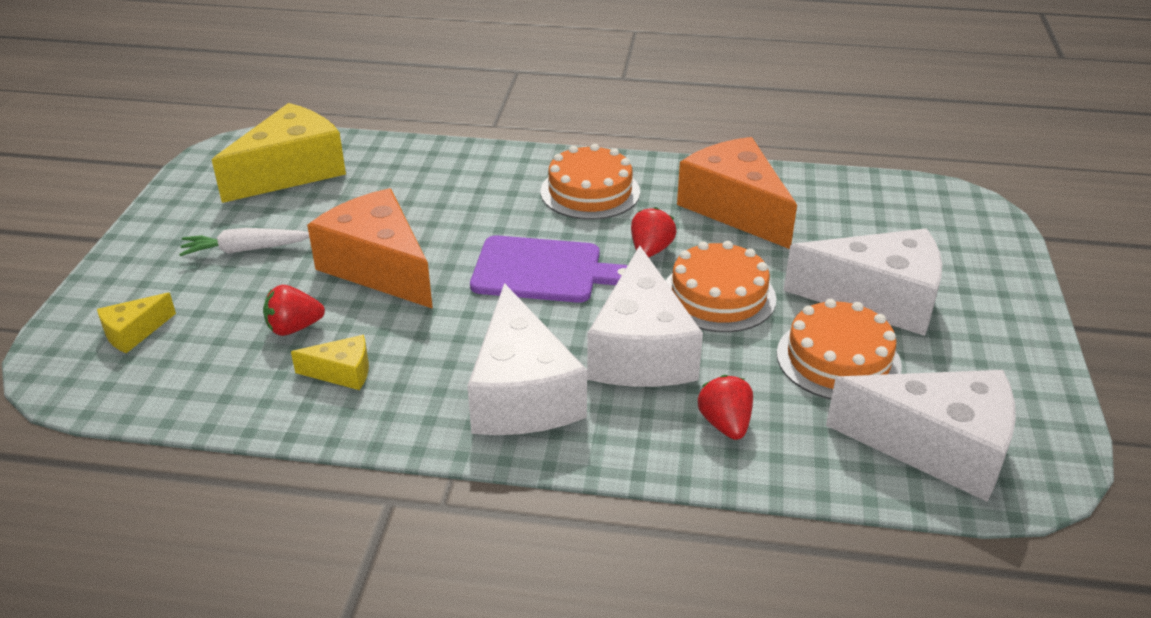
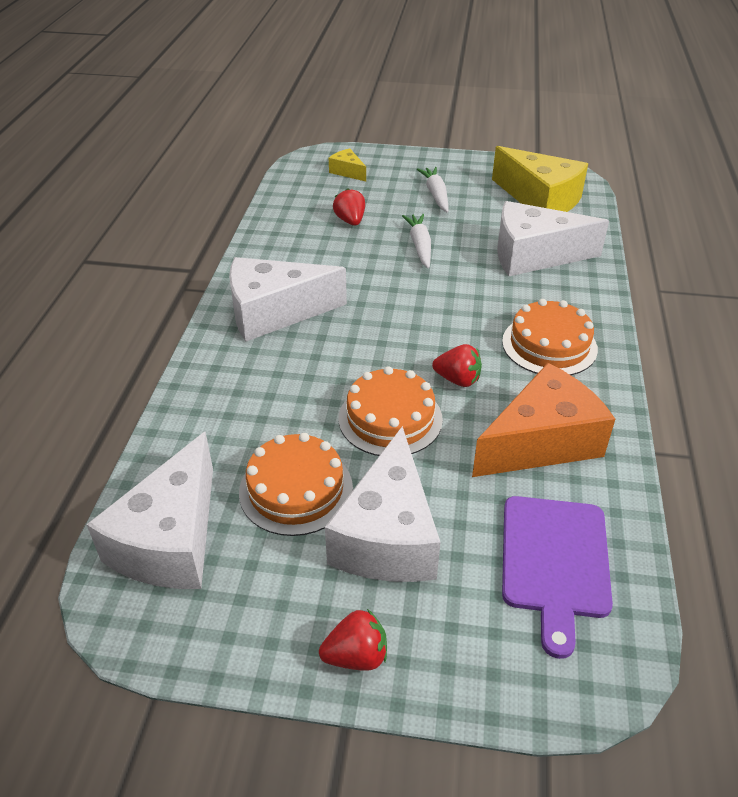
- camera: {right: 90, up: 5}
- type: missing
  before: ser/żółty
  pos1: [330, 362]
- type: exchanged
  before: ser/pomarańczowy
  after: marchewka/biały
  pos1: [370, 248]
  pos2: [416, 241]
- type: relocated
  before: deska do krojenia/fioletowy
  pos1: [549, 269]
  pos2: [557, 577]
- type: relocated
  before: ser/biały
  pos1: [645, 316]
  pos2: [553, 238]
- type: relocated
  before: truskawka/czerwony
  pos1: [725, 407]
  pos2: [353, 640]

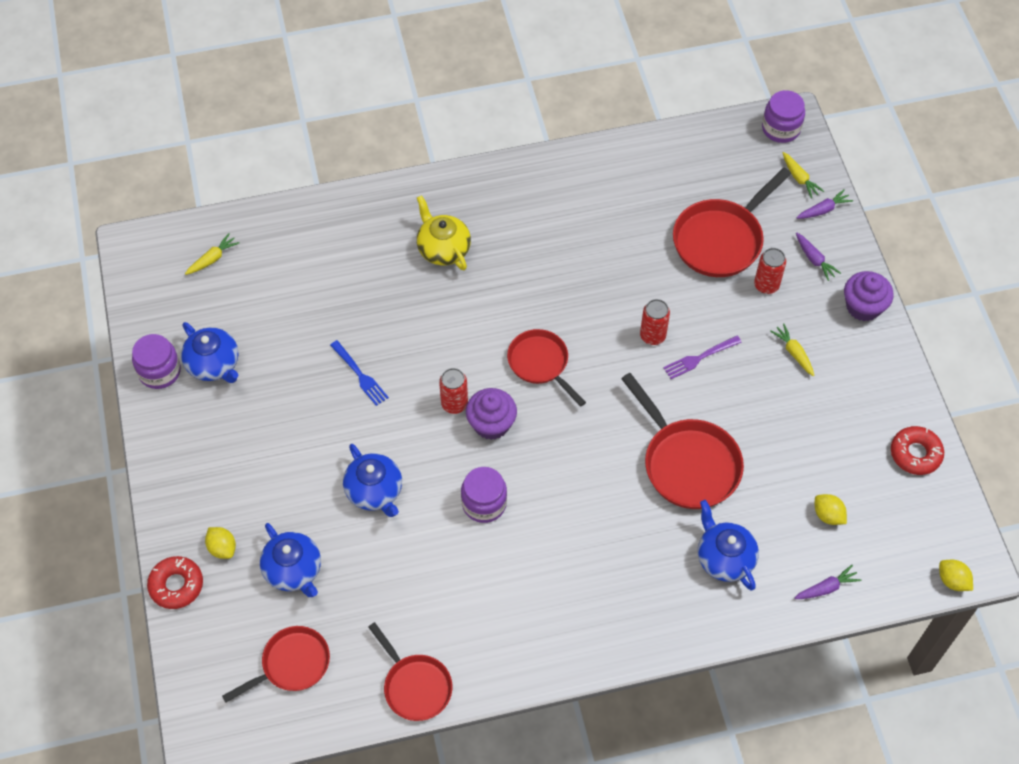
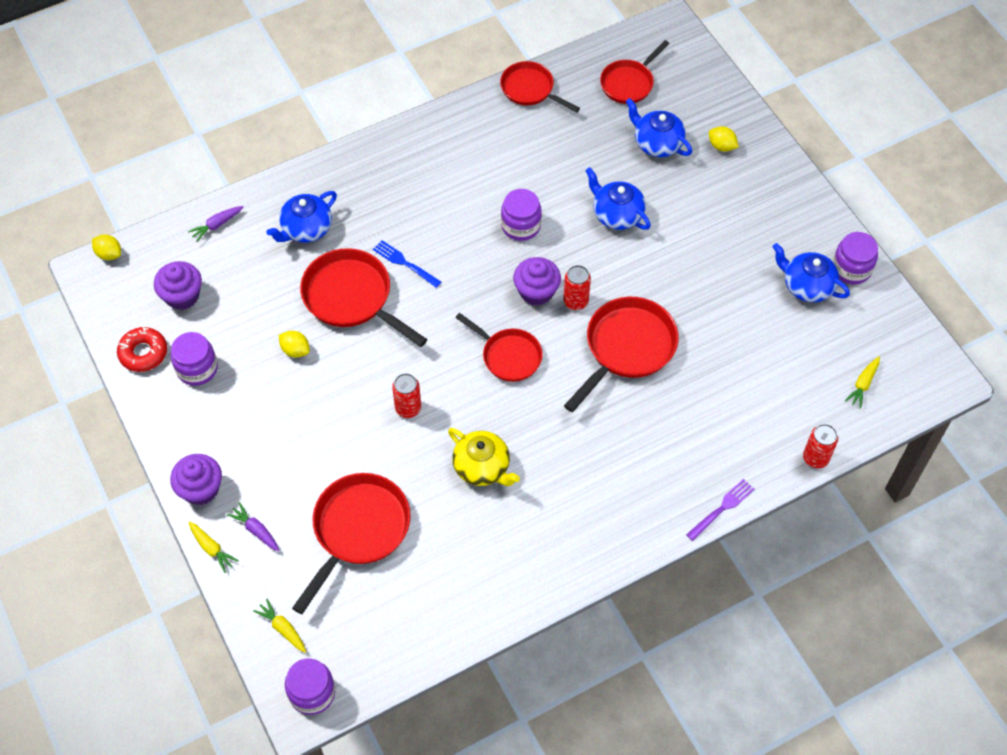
- camera: {right: 165, up: 0}
- type: missing
  before: donut/czerwony
  pos1: [175, 582]
- type: relocated
  before: widelec/niebieski
  pos1: [359, 373]
  pos2: [407, 264]
- type: relocated
  before: imbryk/żółty
  pos1: [444, 232]
  pos2: [484, 457]
- type: relocated
  before: widelec/fioletowy
  pos1: [702, 357]
  pos2: [720, 510]
- type: spun
  before: imbryk/niebieski
  pos1: [728, 545]
  pos2: [301, 217]
  turn: 90
- type: relocated
  before: puszka/czerwony
  pos1: [770, 271]
  pos2: [820, 446]
- type: relocated
  before: marchewka/żółty
  pos1: [792, 350]
  pos2: [213, 547]
- type: missing
  before: marchewka/fioletowy
  pos1: [824, 204]
- type: relocated
  before: cytryna/żółty
  pos1: [831, 509]
  pos2: [294, 344]
- type: appeared
  after: muffinka/fioletowy
  pos2: [178, 285]
- type: appeared
  after: słoik/fioletowy
  pos2: [194, 359]
- type: appeared
  after: patelnia/czerwony
  pos2: [621, 354]

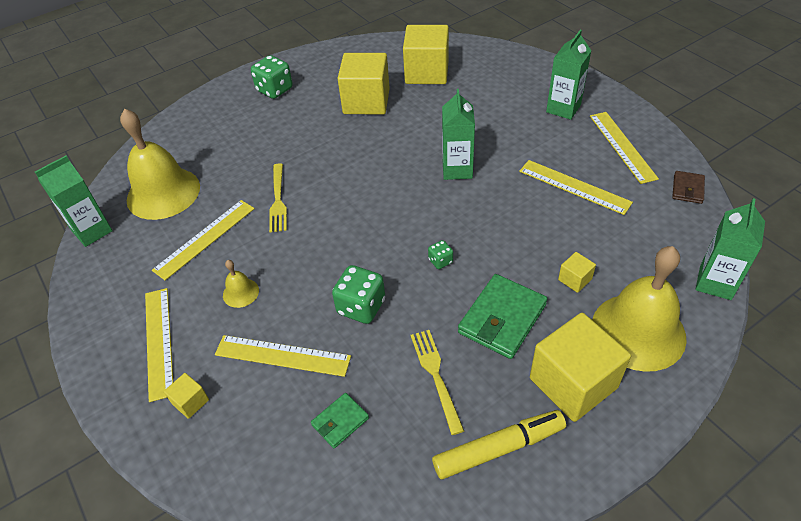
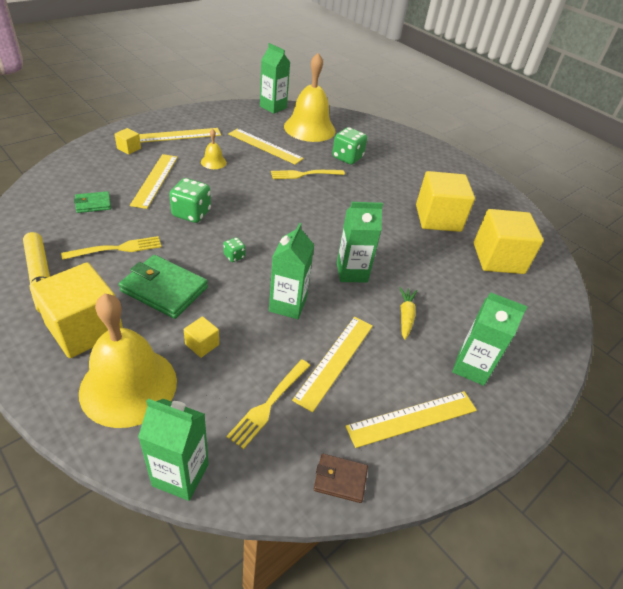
- camera: {right: 75, up: -5}
- type: relocated
  before: kostka do gry/zielony
  pos1: [272, 77]
  pos2: [349, 146]
- type: spun
  before: portfel/zielony
  pos1: [340, 420]
  pos2: [92, 202]
  turn: -60
- type: appeared
  after: widelec/żółty
  pos2: [268, 404]
- type: appeared
  after: karton mleka/zielony
  pos2: [291, 271]
- type: appeared
  after: marchewka/żółty
  pos2: [408, 313]

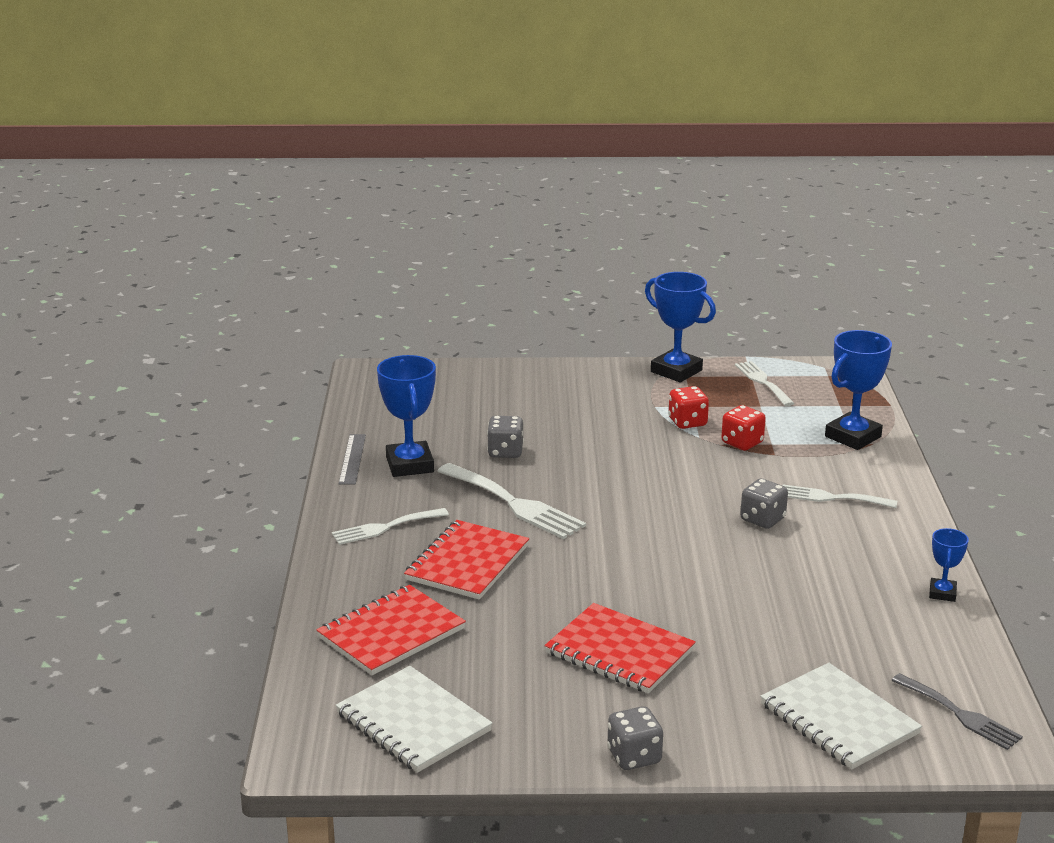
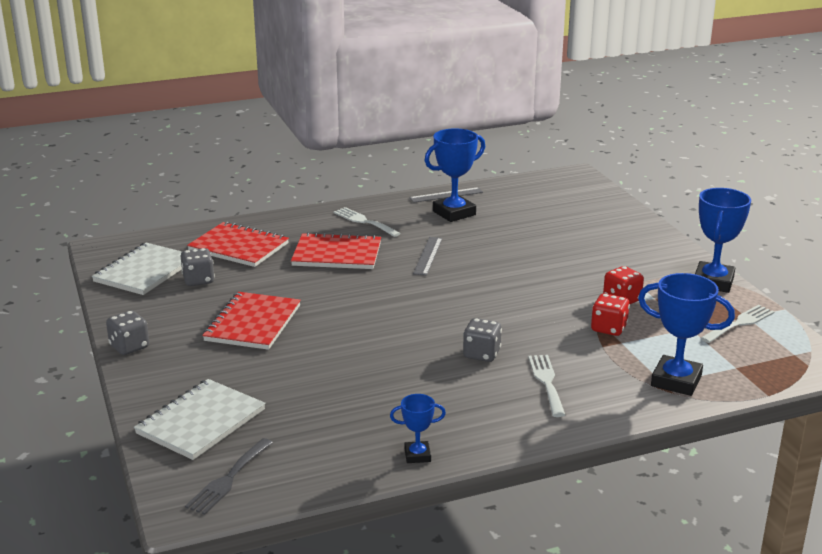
- camera: {right: 70, up: 0}
- type: exchanged
  before: widelec/biały
  after: linijka/szary
  pos1: [511, 501]
  pos2: [427, 256]
- type: relocated
  before: kostka do gry/szary
  pos1: [505, 437]
  pos2: [198, 267]

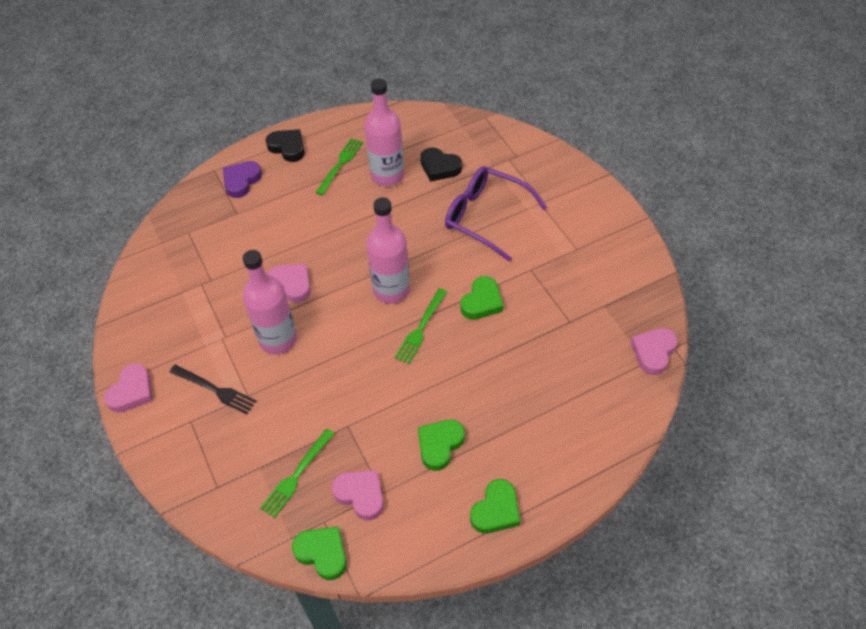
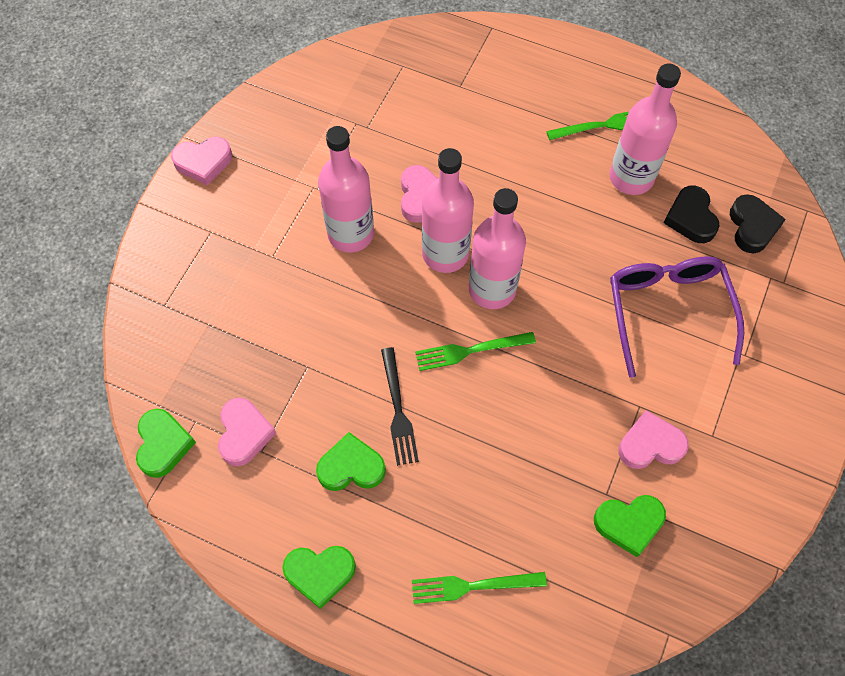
- camera: {right: 50, up: 10}
- type: relocated
  before: widelec/czarny
  pos1: [213, 390]
  pos2: [400, 406]
- type: missing
  before: serce/fioletowy
  pos1: [242, 179]
- type: relocated
  before: widelec/zielony
  pos1: [297, 473]
  pos2: [479, 588]
- type: relocated
  before: serce/czarny
  pos1: [285, 145]
  pos2: [758, 223]
- type: relocated
  before: serce/zielony
  pos1: [482, 298]
  pos2: [630, 526]
- type: relocated
  before: serce/różowy
  pos1: [654, 351]
  pos2: [653, 439]
- type: appeared
  after: butelka/różowy
  pos2: [448, 210]

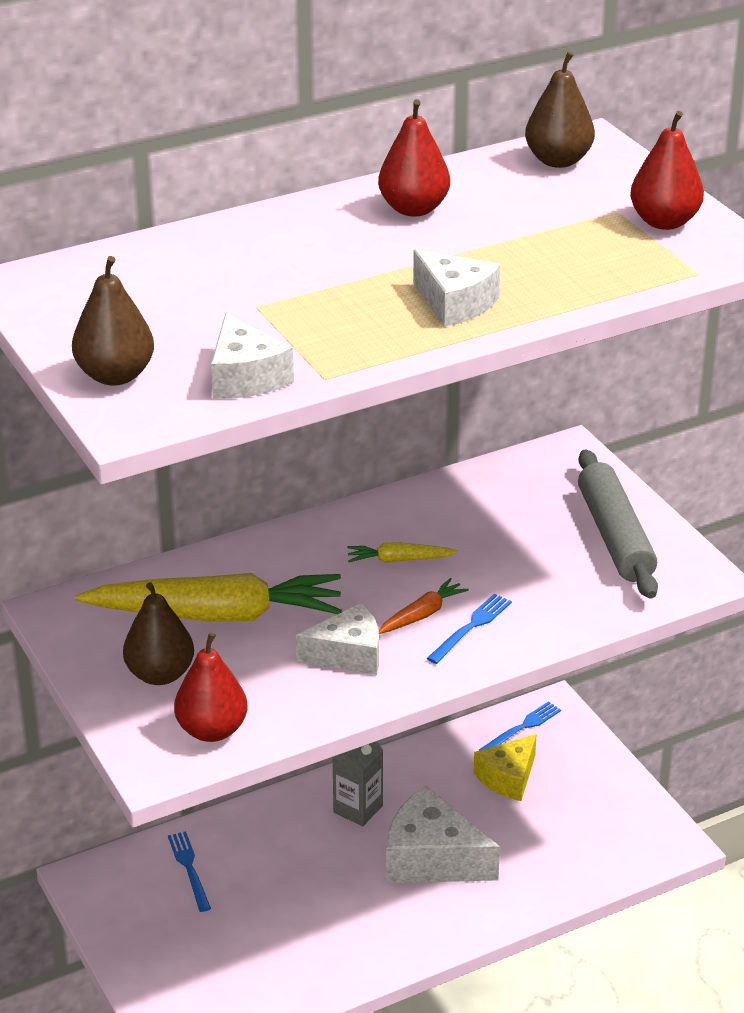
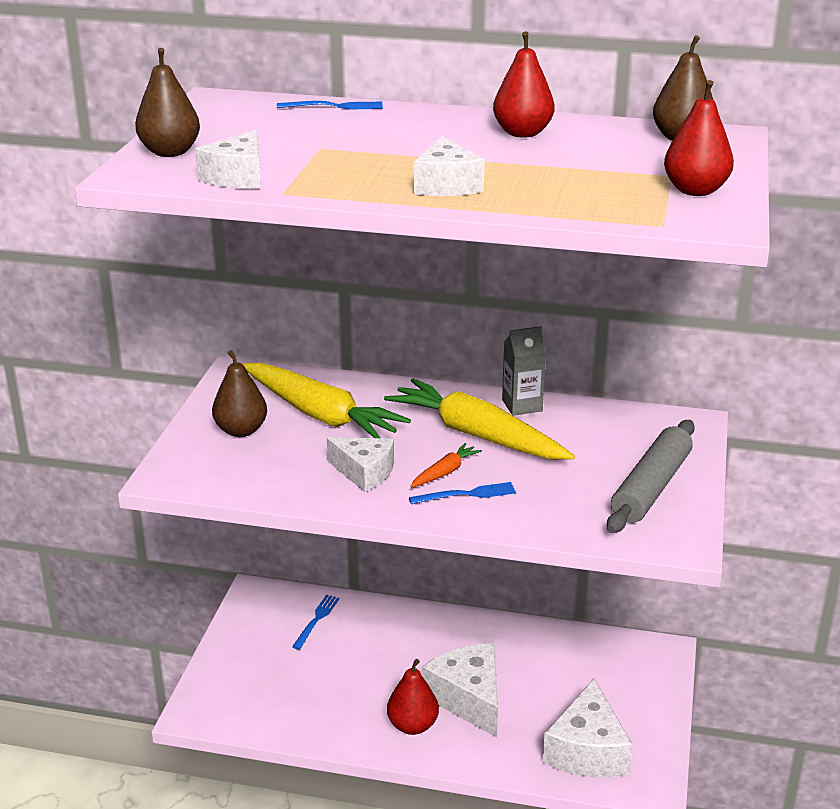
- camera: {right: 40, up: -5}
- type: relocated
  before: gruszka/czerwony
  pos1: [210, 687]
  pos2: [413, 697]
- type: relocated
  before: karton mleka/szary
  pos1: [358, 783]
  pos2: [524, 371]
- type: size
  before: marchewka/żółty
  pos1: [402, 552]
  pos2: [479, 419]
  scale: 2.32
- type: spun
  before: marchewka/pomarańczowy
  pos1: [424, 606]
  pos2: [446, 465]
  turn: -45
- type: missing
  before: ser/żółty
  pos1: [505, 767]
- type: relocated
  before: widelec/niebieski
  pos1: [520, 725]
  pos2: [330, 105]
- type: appeared
  after: ser/biały
  pos2: [588, 728]

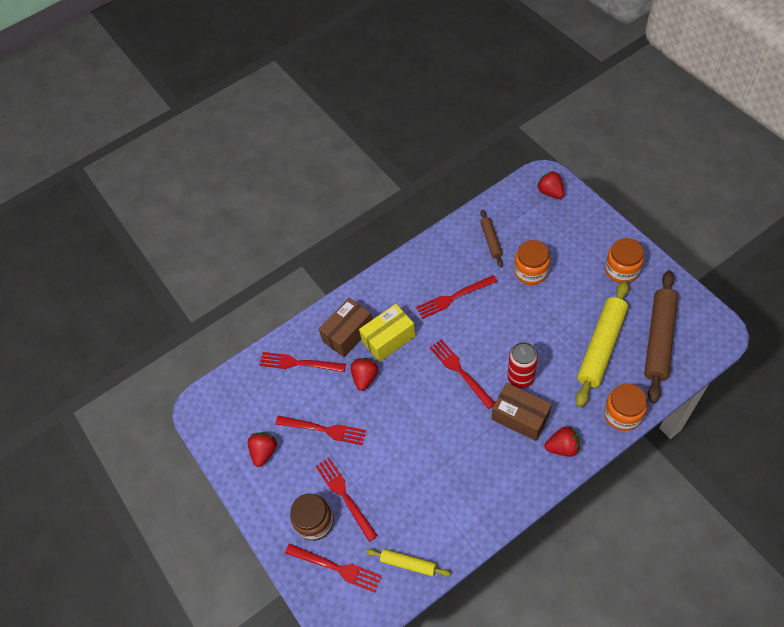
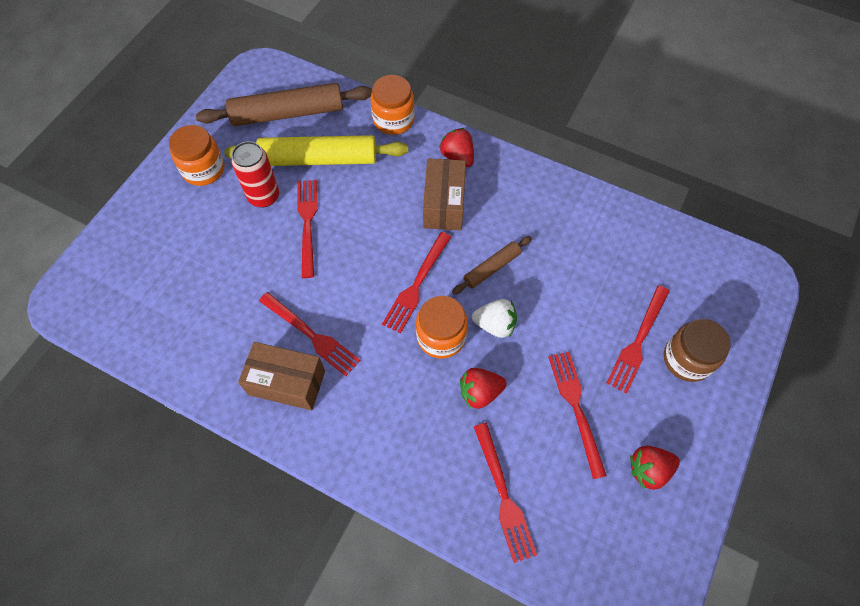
- camera: {right: -125, up: 5}
- type: relocated
  before: widelec/czerwony
  pos1: [333, 568]
  pos2: [307, 229]
- type: relocated
  before: pudełko/brązowy
  pos1: [345, 327]
  pos2: [281, 376]
- type: missing
  before: pudełko/żółty
  pos1: [387, 333]
- type: missing
  before: wałek do ciasta/żółty
  pos1: [408, 562]
- type: relocated
  before: wałek do ciasta/brązowy
  pos1: [491, 238]
  pos2: [492, 265]
- type: relocated
  before: puszka/czerwony
  pos1: [523, 365]
  pos2: [255, 174]
- type: relocated
  before: słoik/pomarańczowy
  pos1: [532, 262]
  pos2: [442, 327]
- type: missing
  before: truskawka/czerwony
  pos1: [550, 185]
- type: appeared
  after: truskawka/biały
  pos2: [494, 318]

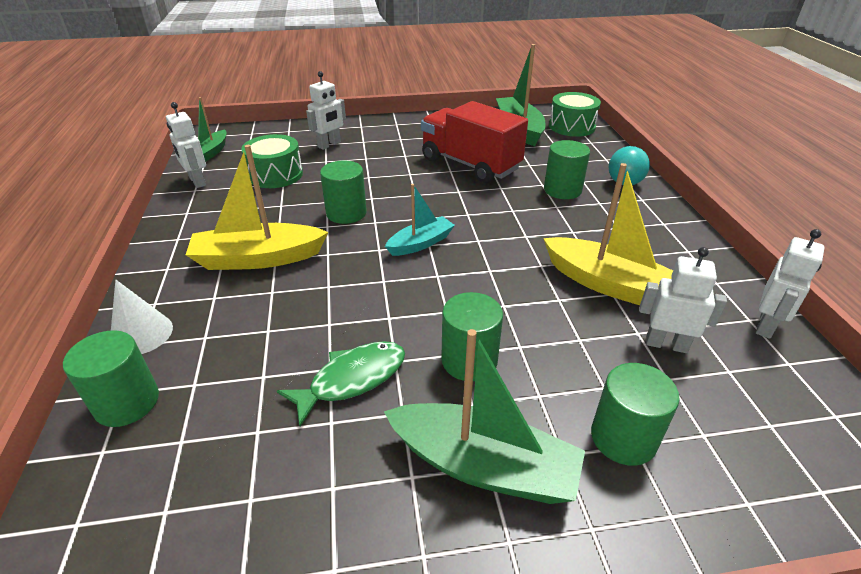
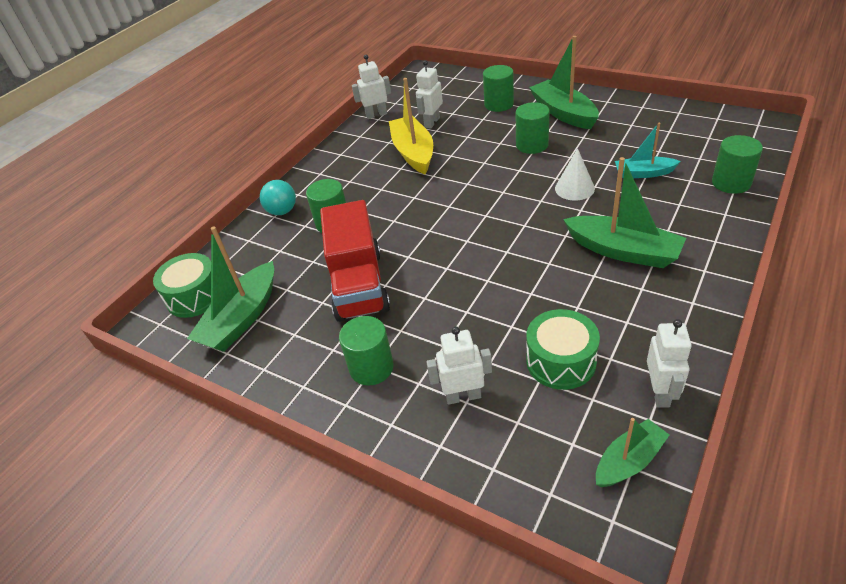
- camera: {right: -135, up: 5}
- type: relocated
  before: stożek/biały
  pos1: [142, 317]
  pos2: [575, 174]
- type: colour
  before: łódka/żółty
  after: łódka/zielony
  pos1: [257, 207]
  pos2: [624, 212]
- type: missing
  before: ryba/zielony
  pos1: [341, 383]
- type: relocated
  before: walec/zielony
  pos1: [343, 192]
  pos2: [366, 351]
- type: relocated
  before: łódka/turkusowy
  pos1: [420, 220]
  pos2: [648, 150]
- type: spun
  before: robot/biały
  pos1: [683, 300]
  pos2: [429, 94]
  turn: 60

